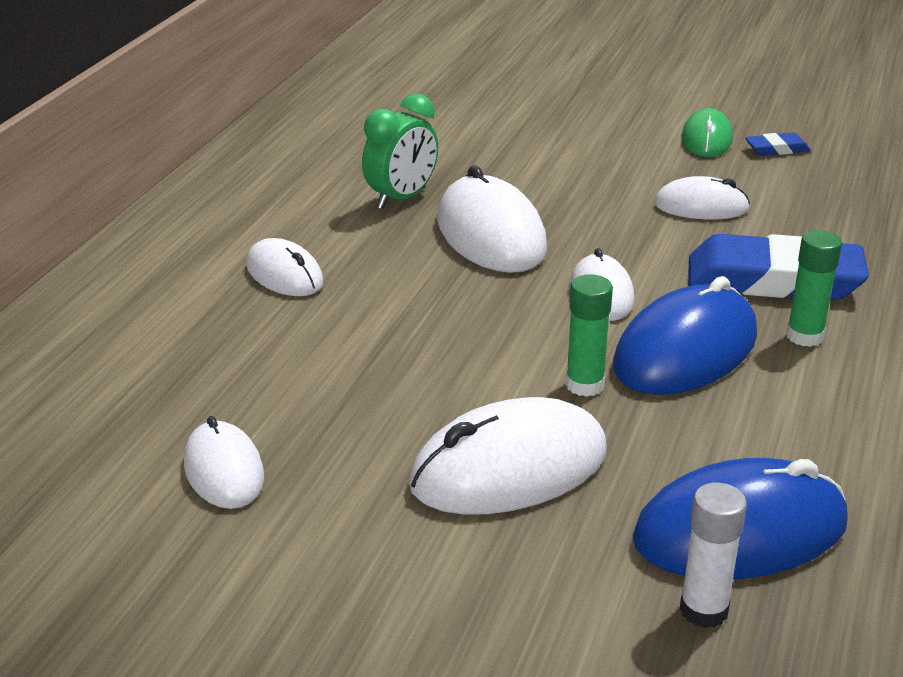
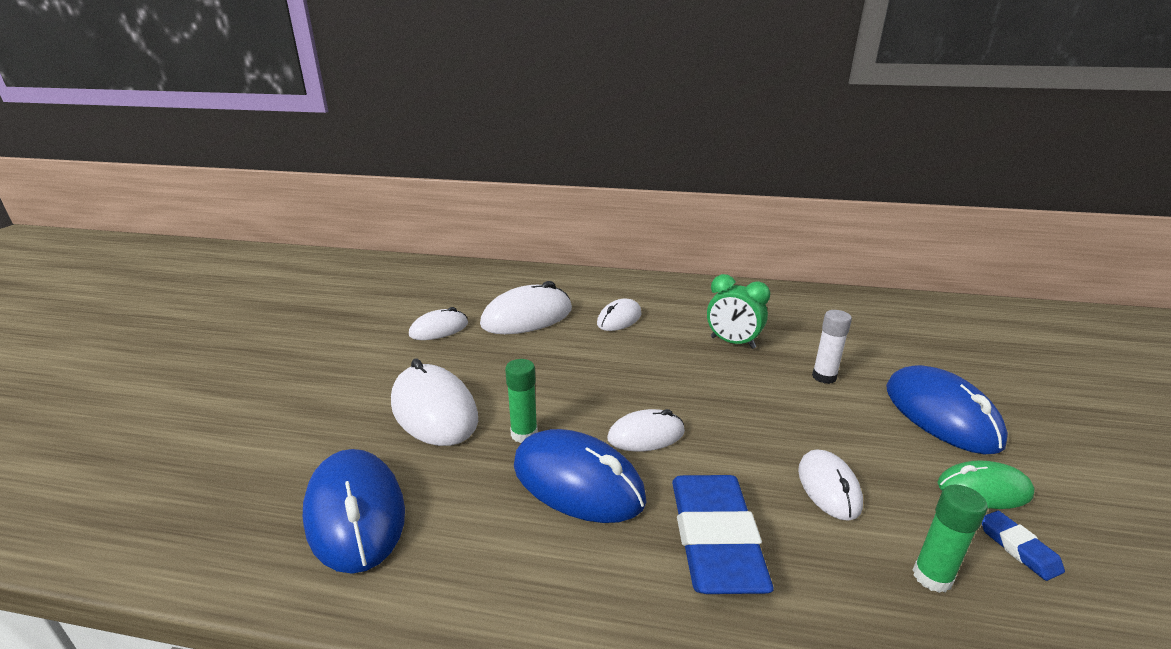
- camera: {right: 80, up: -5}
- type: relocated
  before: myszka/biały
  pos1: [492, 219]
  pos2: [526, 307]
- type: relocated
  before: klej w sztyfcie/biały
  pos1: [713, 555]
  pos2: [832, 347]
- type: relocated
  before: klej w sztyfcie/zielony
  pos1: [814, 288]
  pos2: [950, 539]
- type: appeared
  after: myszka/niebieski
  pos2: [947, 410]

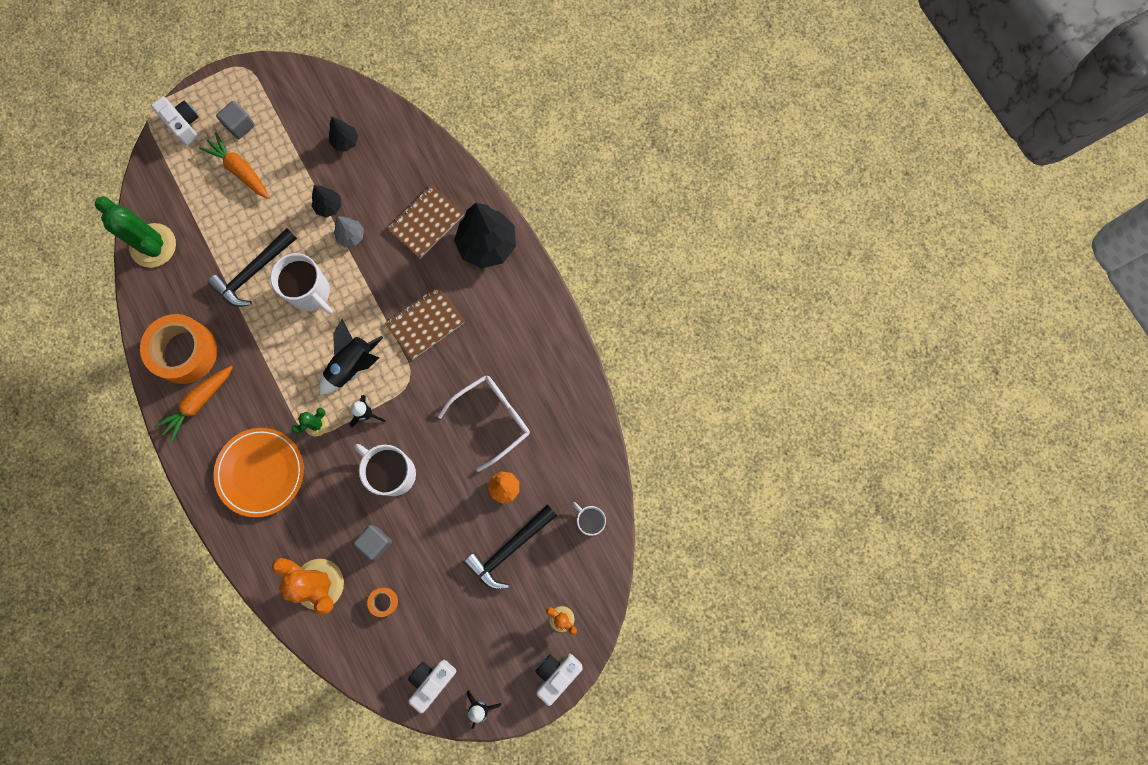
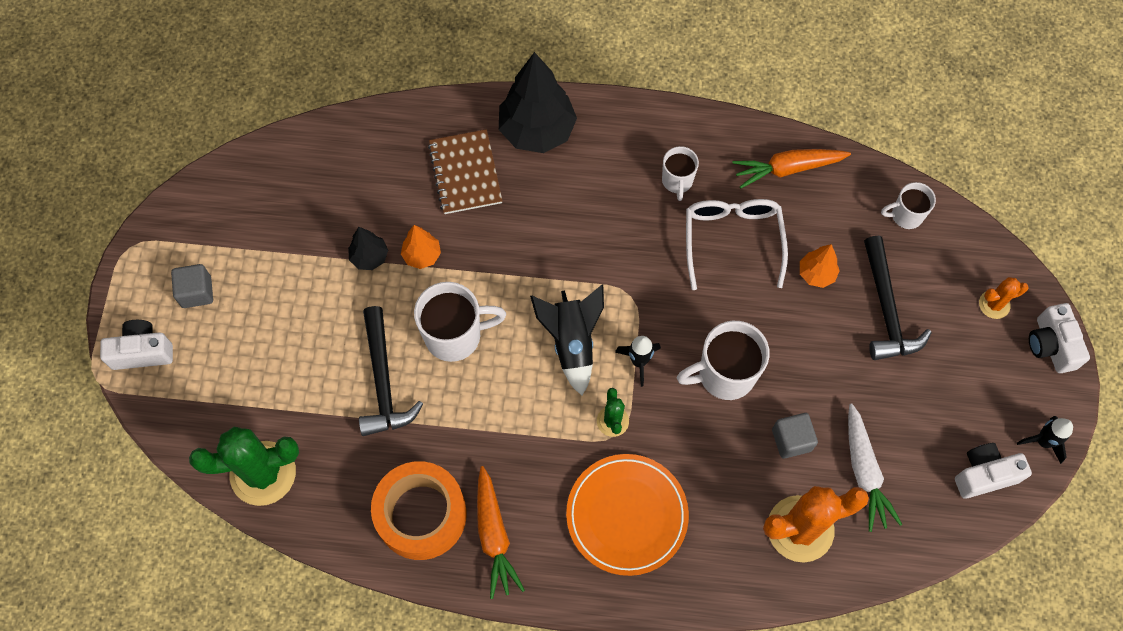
- camera: {right: -55, up: -10}
- type: relocated
  before: marchewka/pomarańczowy
  pos1: [234, 165]
  pos2: [792, 168]
- type: missing
  before: drzewko/czarny
  pos1: [343, 134]
- type: colour
  before: drzewko/szary
  after: drzewko/pomarańczowy
  pos1: [349, 231]
  pos2: [421, 247]
- type: exchanged
  before: taśma klejąca/pomarańczowy
  after: marchewka/biały
  pos1: [382, 602]
  pos2: [875, 467]
- type: missing
  before: zeszyt/brązowy
  pos1: [425, 323]
- type: spun
  before: aparat fotograficzny/biały
  pos1: [432, 686]
  pos2: [993, 471]
  turn: 90
- type: appeared
  after: kubek/biały
  pos2: [680, 173]

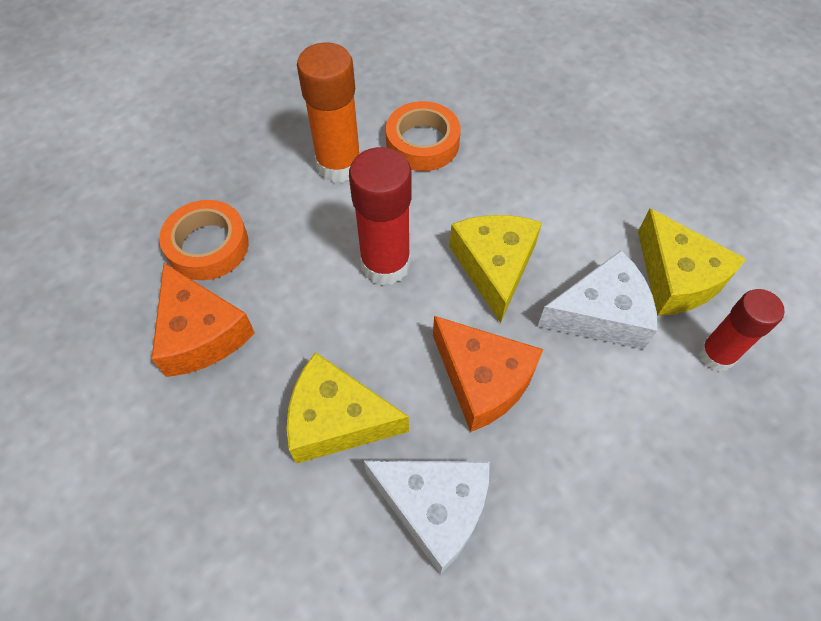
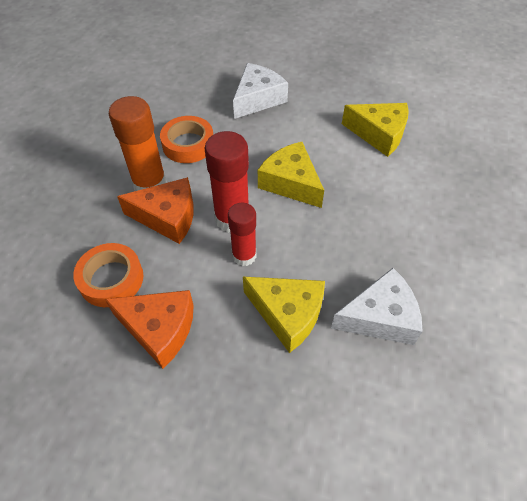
- camera: {right: -40, up: -5}
- type: spun
  before: ser/żółty
  pos1: [348, 408]
  pos2: [284, 314]
  turn: -120
- type: relocated
  before: ser/pomarańczowy
  pos1: [488, 374]
  pos2: [155, 210]
- type: relocated
  before: ser/biały
  pos1: [597, 300]
  pos2: [260, 91]
- type: relocated
  before: klej w sztyfcie/czerwony
  pos1: [741, 330]
  pos2: [242, 234]

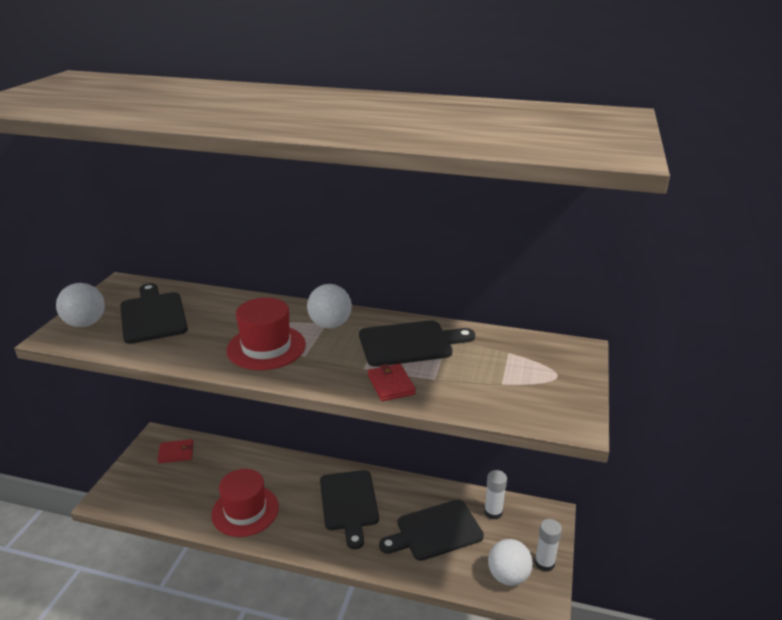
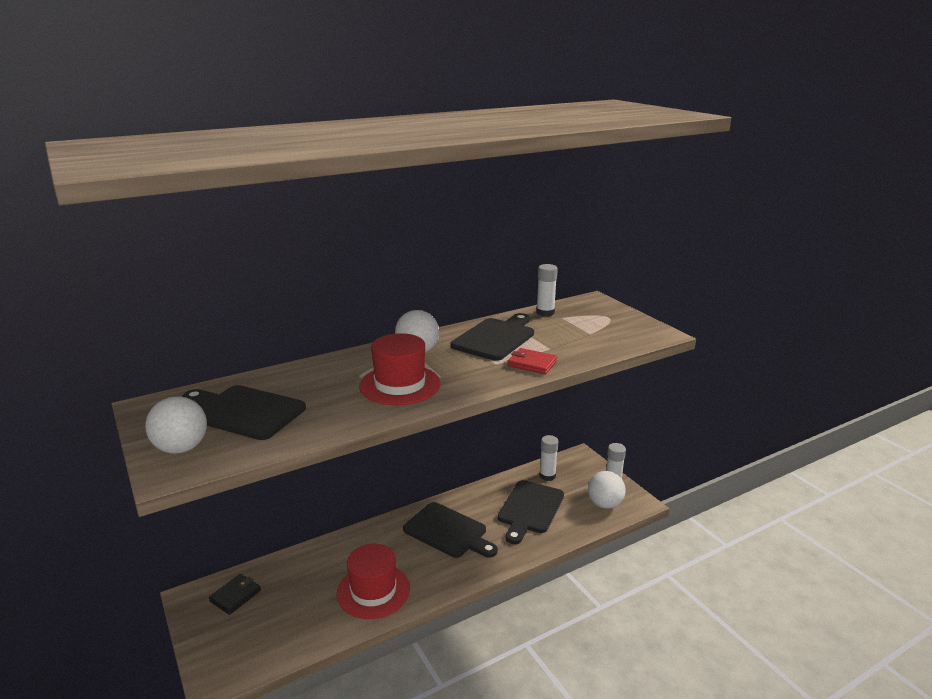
- camera: {right: -45, up: -5}
- type: colour
  before: portfel/czerwony
  after: portfel/czarny
  pos1: [176, 451]
  pos2: [235, 594]
- type: appeared
  after: klej w sztyfcie/biały
  pos2: [547, 290]

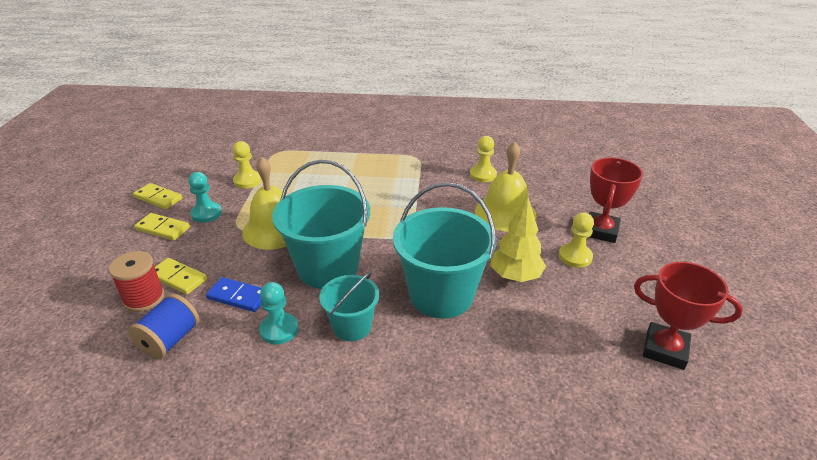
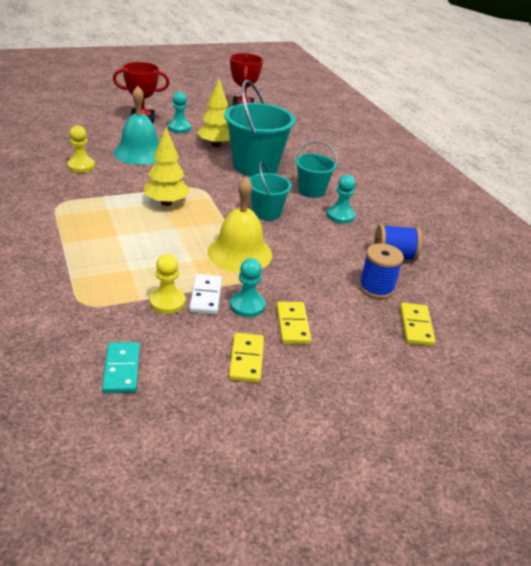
- camera: {right: -120, up: 0}
- type: colour
  before: szpulka/czerwony
  after: szpulka/niebieski
  pos1: [137, 281]
  pos2: [381, 271]
- type: relocated
  before: kostka domina/żółty
  pos1: [181, 276]
  pos2: [418, 324]
- type: missing
  before: kostka domina/niebieski
  pos1: [233, 294]
- type: size
  before: wiadro/turkusowy
  pos1: [321, 224]
  pos2: [270, 191]
  scale: 0.56
- type: colour
  before: dzwonek/żółty
  after: dzwonek/turkusowy
  pos1: [505, 187]
  pos2: [136, 125]
- type: colour
  before: pionek/żółty
  after: pionek/turkusowy
  pos1: [576, 240]
  pos2: [179, 112]
- type: appeared
  after: kostka domina/turkusowy
  pos2: [121, 367]
- type: appeared
  after: drzewko/żółty
  pos2: [167, 167]
- type: appeared
  after: kostka domina/biały
  pos2: [205, 294]

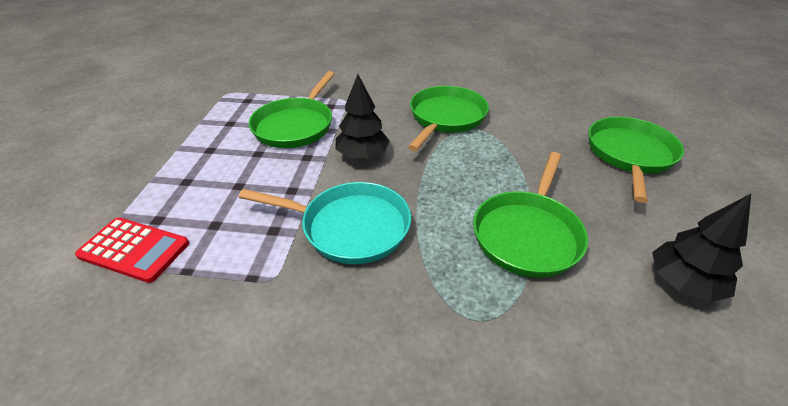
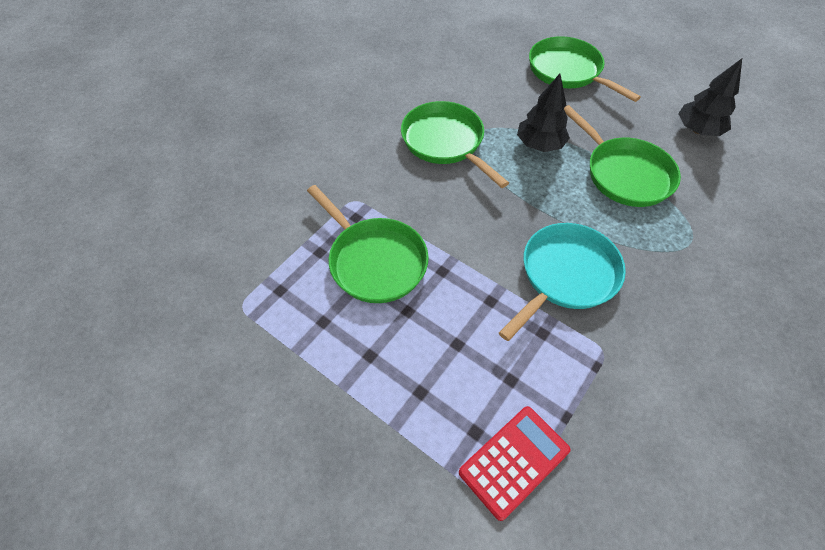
- camera: {right: -60, up: 15}
- type: relocated
  before: drzewko/czarny
  pos1: [363, 116]
  pos2: [543, 113]

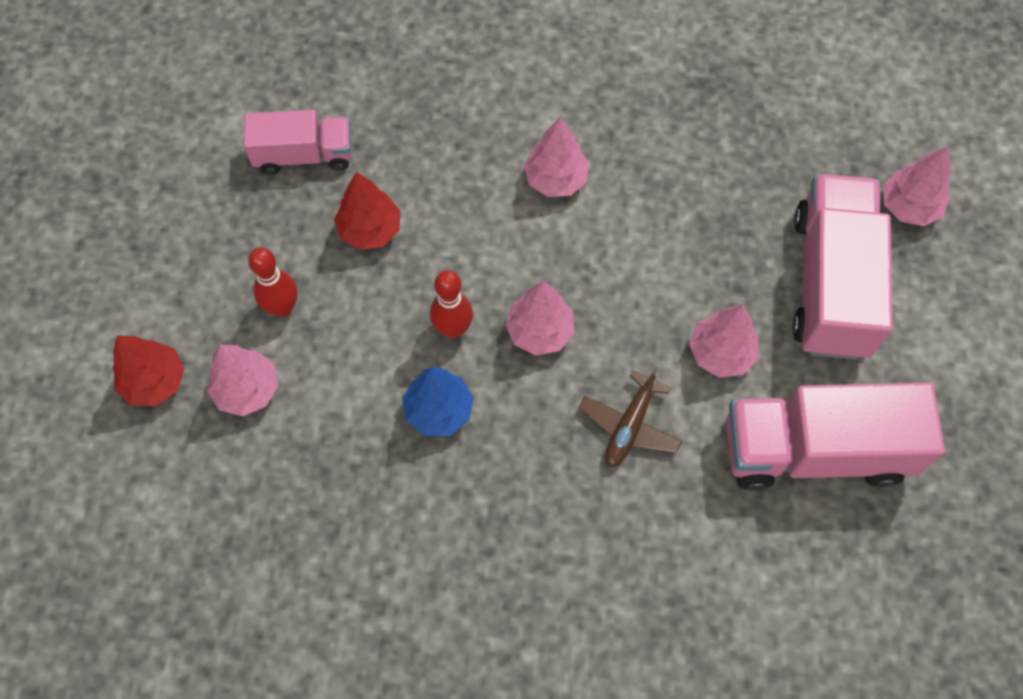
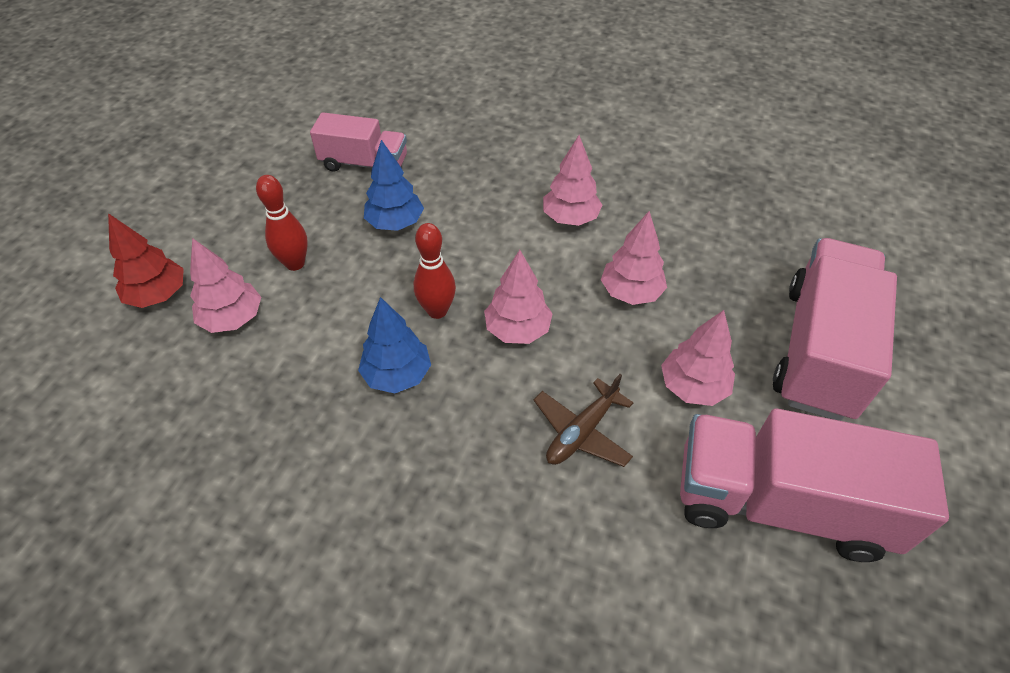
- camera: {right: 15, up: -15}
- type: colour
  before: drzewko/czerwony
  after: drzewko/niebieski
  pos1: [367, 211]
  pos2: [394, 185]
- type: relocated
  before: drzewko/różowy
  pos1: [917, 186]
  pos2: [634, 258]

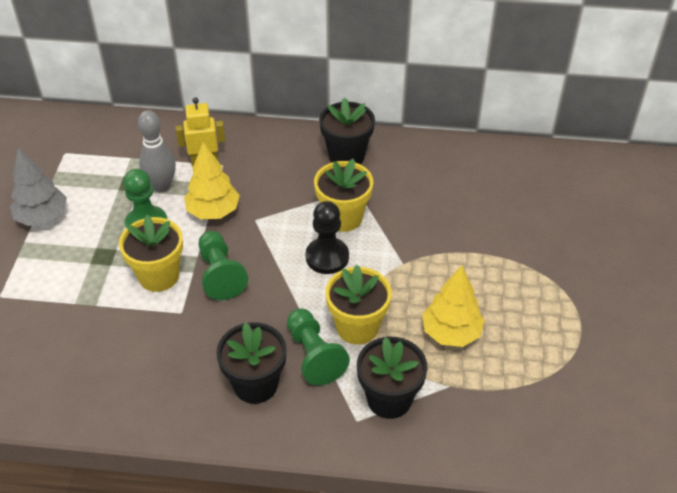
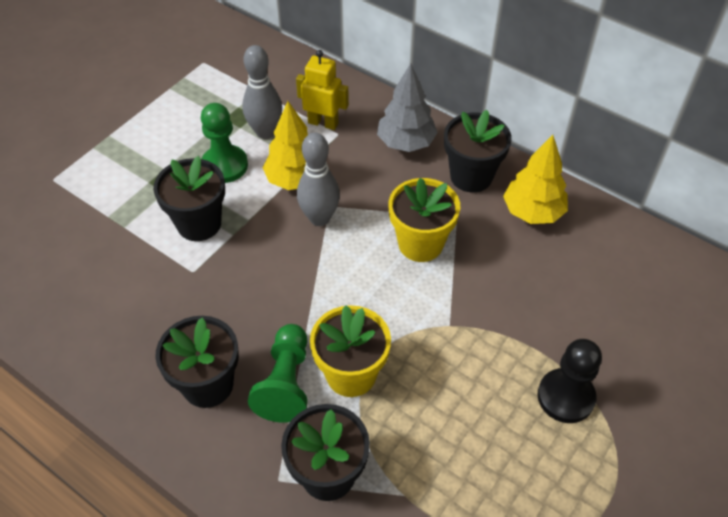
- camera: {right: 30, up: 5}
- type: relocated
  before: drzewko/szary
  pos1: [38, 187]
  pos2: [407, 108]
- type: colour
  before: doniczka/żółty
  after: doniczka/czarny
  pos1: [151, 253]
  pos2: [189, 198]
- type: missing
  before: pionek/zielony
  pos1: [223, 265]
- type: relocated
  before: pionek/czarny
  pos1: [327, 237]
  pos2: [570, 381]
- type: relocated
  before: drzewko/żółty
  pos1: [453, 306]
  pos2: [535, 179]
- type: appeared
  after: kręgiel/szary
  pos2: [318, 179]

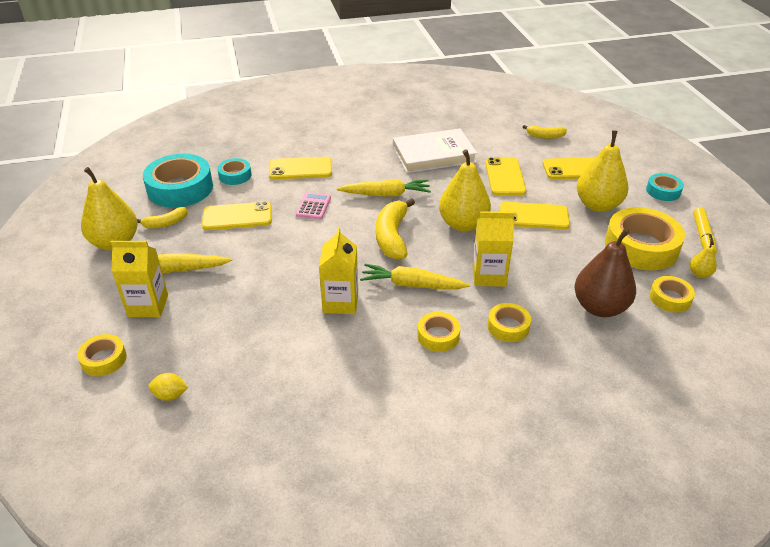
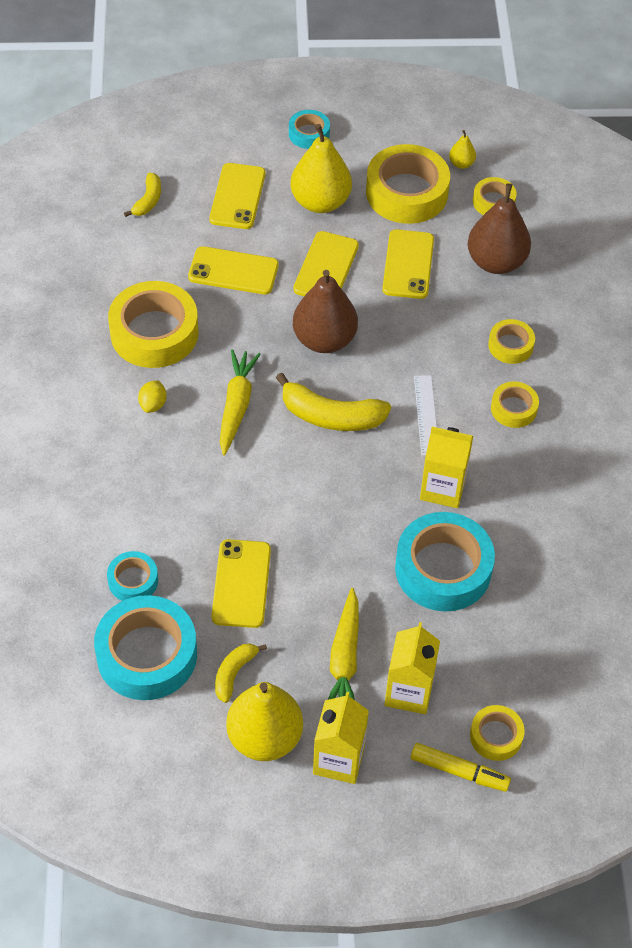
- camera: {right: -80, up: 15}
- type: spun
  before: banan/żółty
  pos1: [162, 217]
  pos2: [241, 673]
  turn: -135
- type: relocated
  before: cytryna/żółty
  pos1: [168, 387]
  pos2: [152, 396]
- type: relocated
  before: telefon/żółty
  pos1: [300, 168]
  pos2: [408, 264]
- type: missing
  before: kalkulator/różowy
  pos1: [313, 205]
- type: exchanged
  before: marchewka/żółty
  after: linijka/biały
  pos1: [415, 276]
  pos2: [425, 415]
- type: exchanged
  before: książka/biały
  after: taśma klejąca/żółty
  pos1: [435, 150]
  pos2: [153, 324]
- type: colour
  before: gruszka/żółty
  after: gruszka/brązowy
  pos1: [465, 190]
  pos2: [325, 311]
- type: relocated
  before: karton mleka/żółty
  pos1: [494, 249]
  pos2: [341, 738]
- type: relocated
  before: flamaster/żółty
  pos1: [705, 231]
  pos2: [461, 767]
- type: appeared
  after: taśma klejąca/turkusowy
  pos2: [445, 562]

